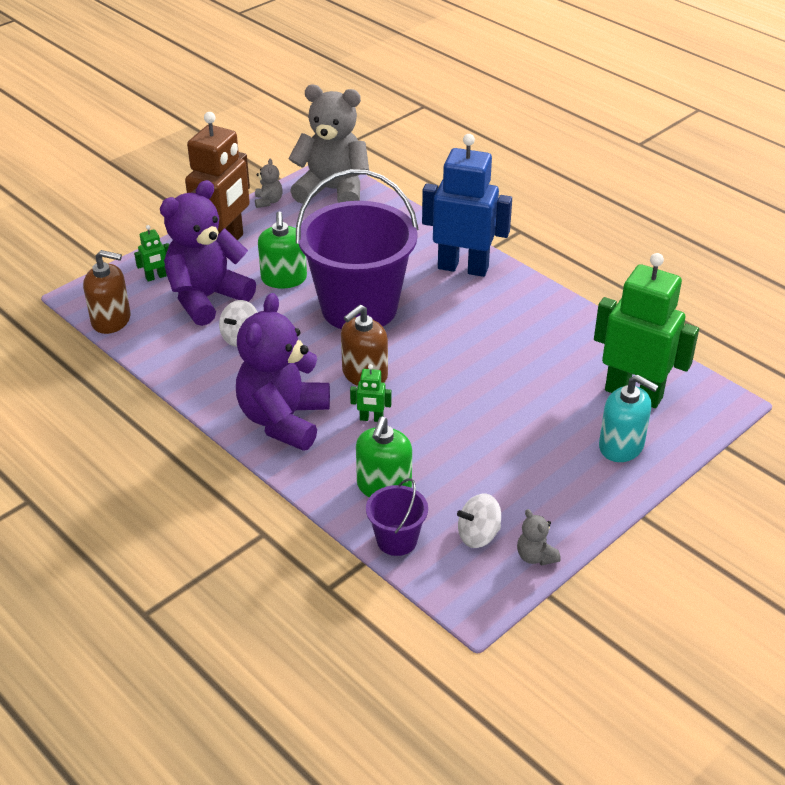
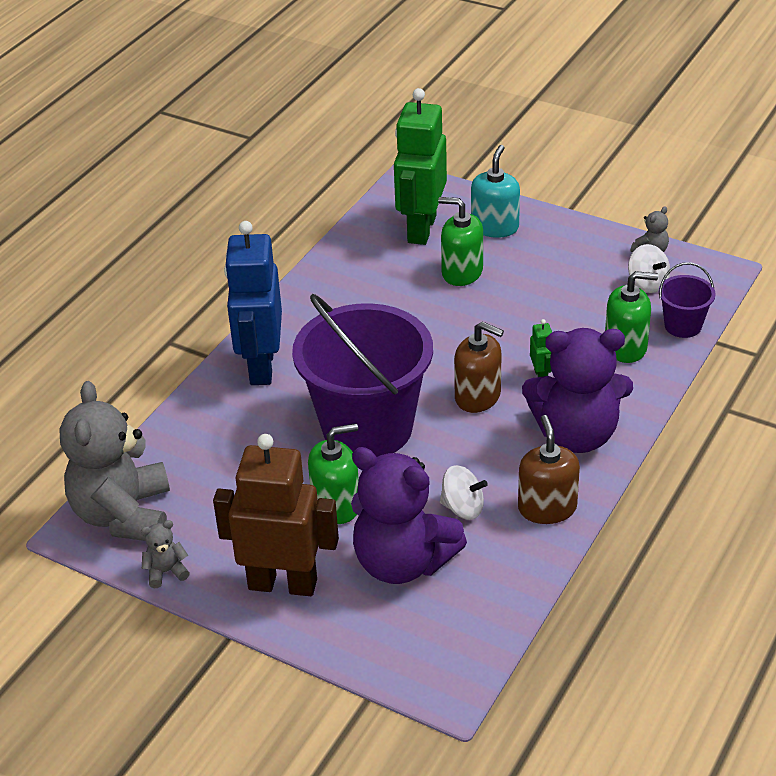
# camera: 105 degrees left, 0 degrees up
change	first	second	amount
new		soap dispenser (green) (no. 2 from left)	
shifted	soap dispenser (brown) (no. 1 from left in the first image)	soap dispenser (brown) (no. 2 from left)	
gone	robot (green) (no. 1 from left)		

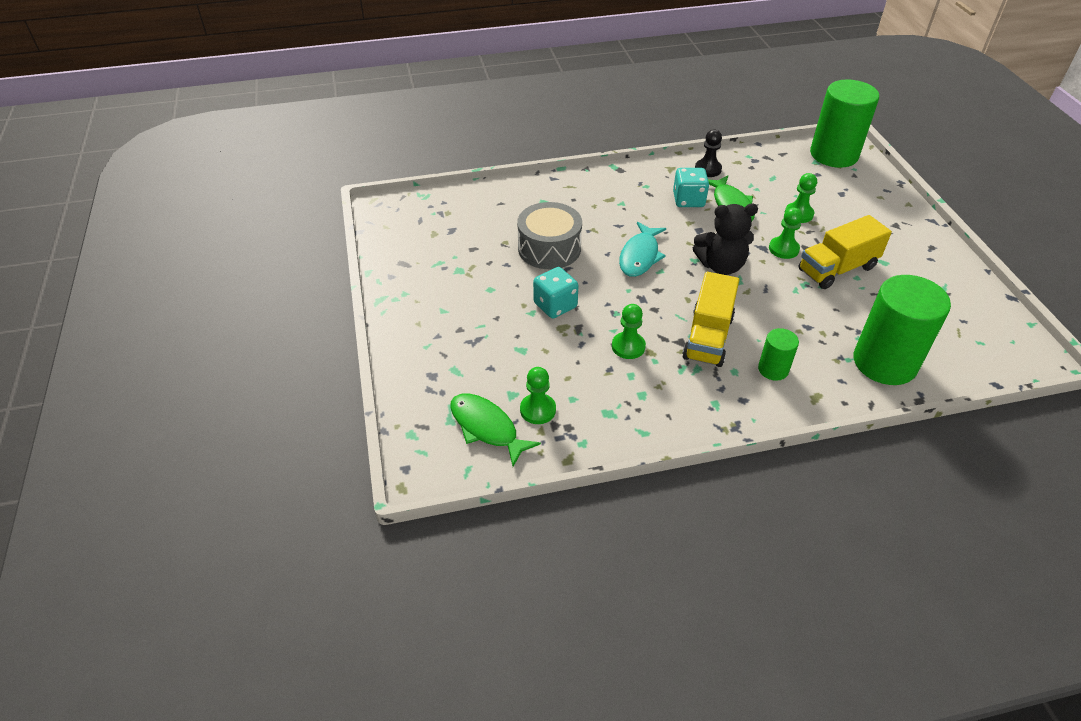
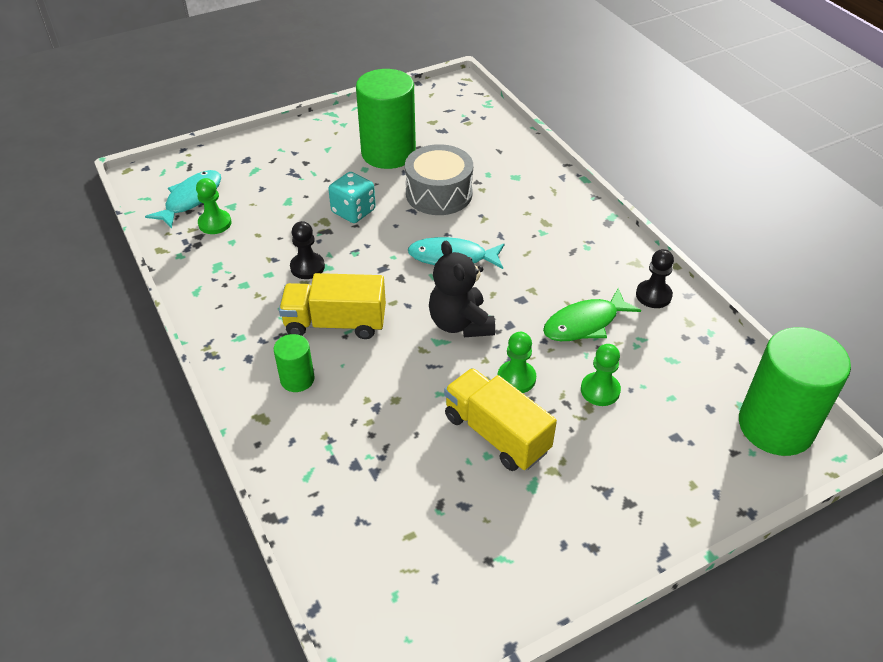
# camera: 75 degrees right, 0 degrees up
change	first	second	amount
repainted	fish (green) (no. 1 from left)	fish (turquoise) (no. 1 from left)	
repainted	pawn (green) (no. 2 from left)	pawn (black) (no. 1 from left)	
shifted	cylinder (green) (no. 3 from left in the first image)	cylinder (green) (no. 2 from left)	
gone	dice (turquoise) (no. 2 from left)		

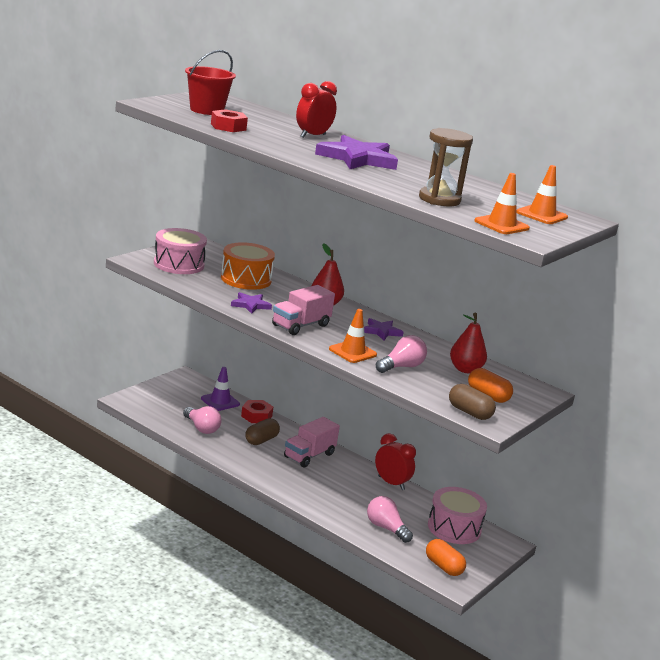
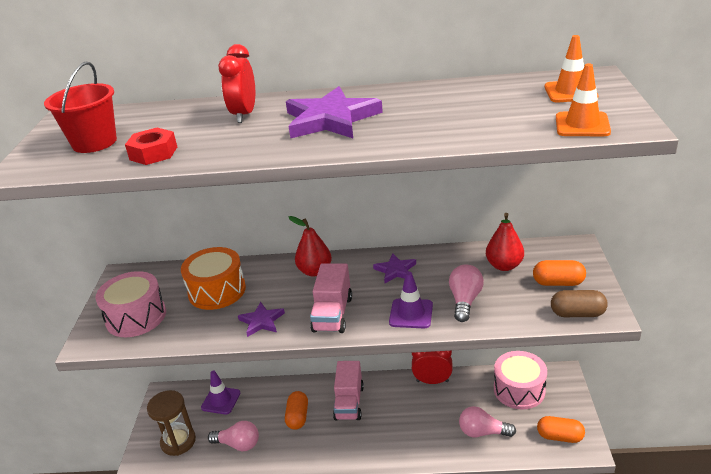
# camera: 30 degrees left, 10 degrees up
change	first	second	amount
shifted	hourglass (brown)		
repainted	capsule (brown) (no. 1 from left)	capsule (orange) (no. 1 from left)	
repainted	traffic cone (orange) (no. 1 from left)	traffic cone (purple) (no. 2 from left)	
gone	nut (red) (no. 2 from left)		

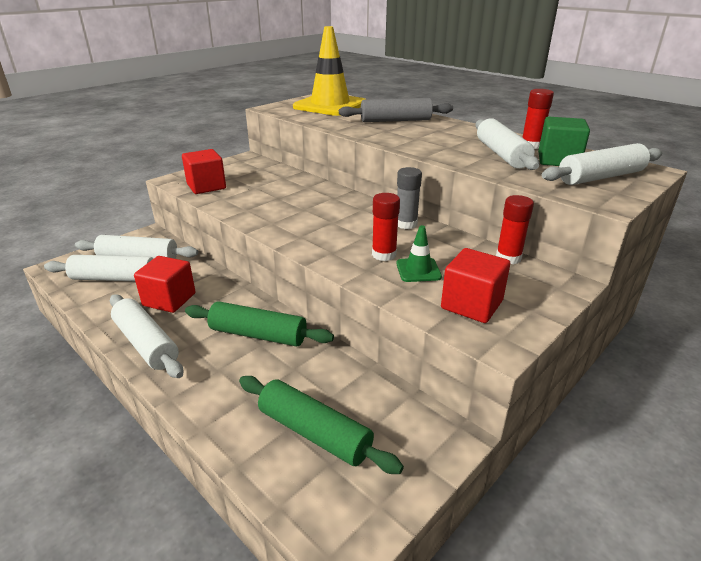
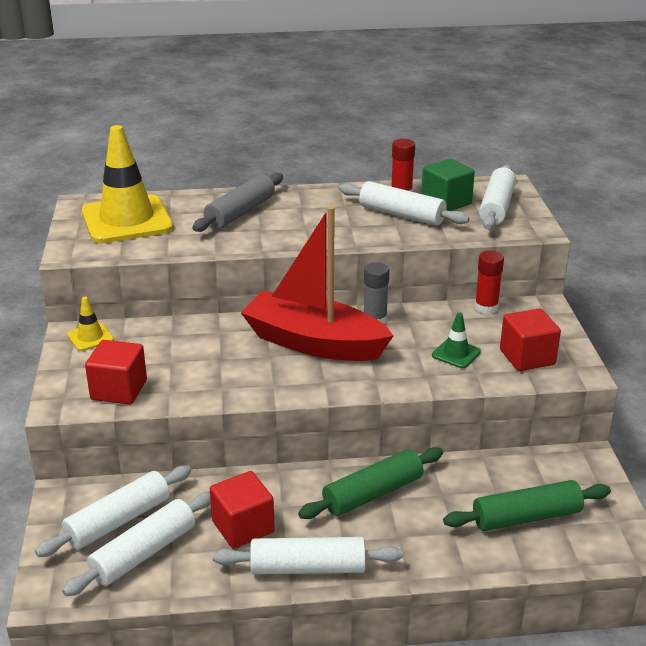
# camera: 50 degrees left, 0 degrees up
change	first	second	amount
new		traffic cone (yellow) (no. 1 from left)	
new		boat (red)	
gone	glue stick (red) (no. 1 from left)		

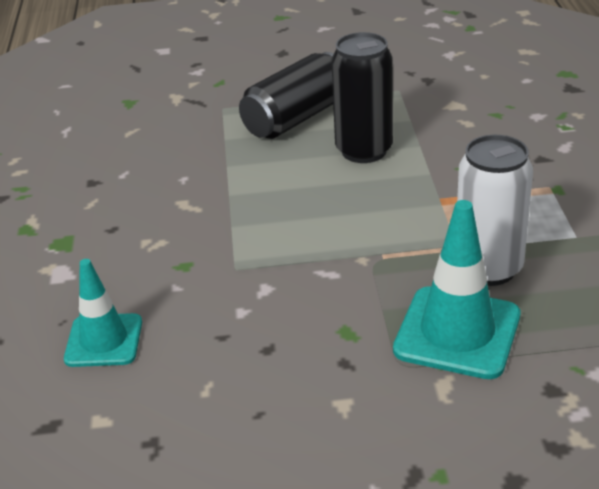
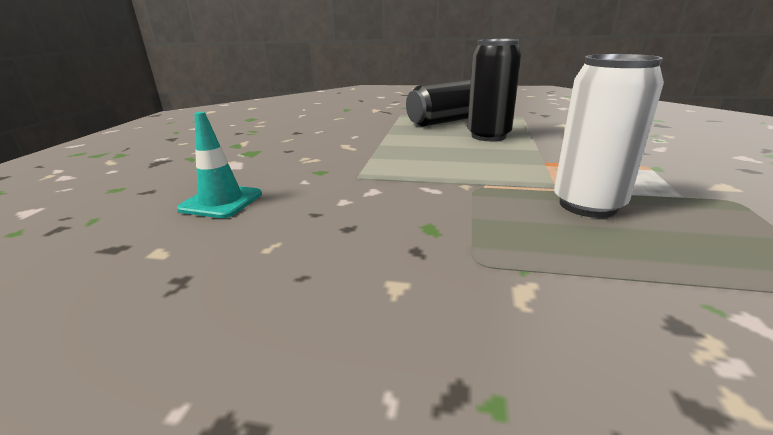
# camera: 15 degrees right, 10 degrees down
change	first	second	amount
gone	traffic cone (turquoise) (no. 2 from left)		

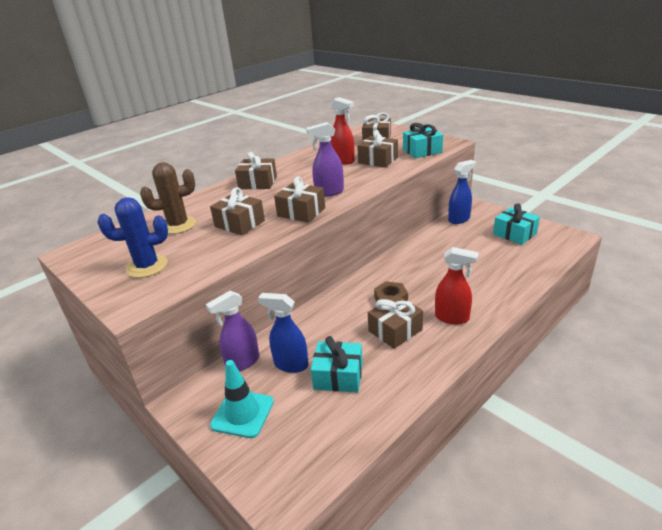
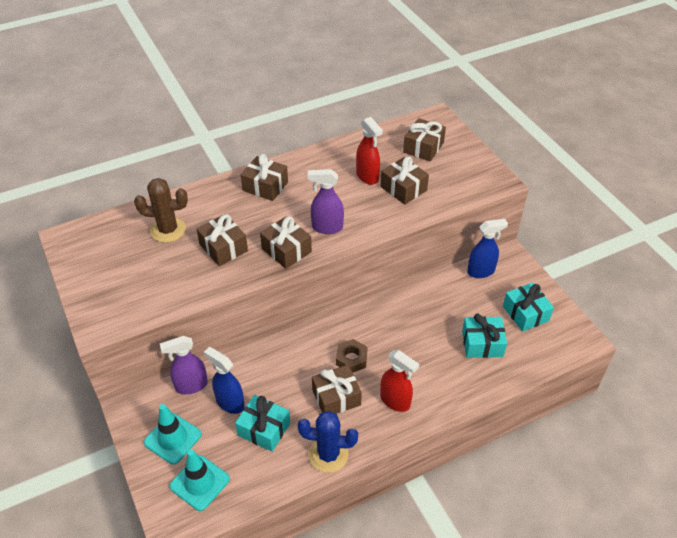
# camera: 15 degrees right, 15 degrees up
change	first	second	amount
new		traffic cone (turquoise) (no. 2 from left)	
shifted	cactus (blue)		
shifted	gift (turquoise) (no. 2 from left)		

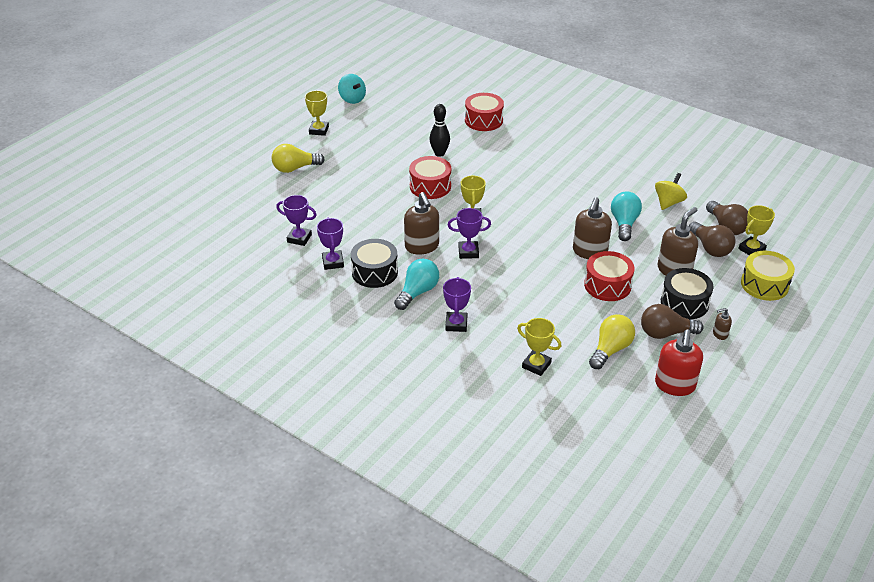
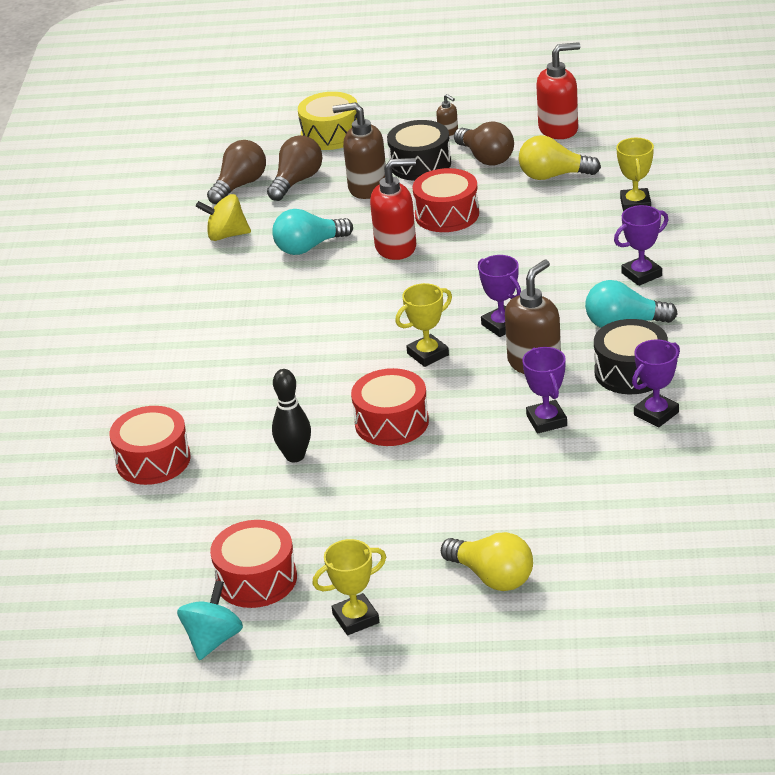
# camera: 120 degrees left, 5 degrees down
change	first	second	amount
new		drum (red) (no. 2 from left)	
repainted	soap dispenser (brown) (no. 2 from left)	soap dispenser (red) (no. 1 from left)	
shifted	trophy (purple) (no. 1 from left in the first image)	trophy (purple) (no. 2 from left)	
gone	trophy (yellow) (no. 4 from left)		

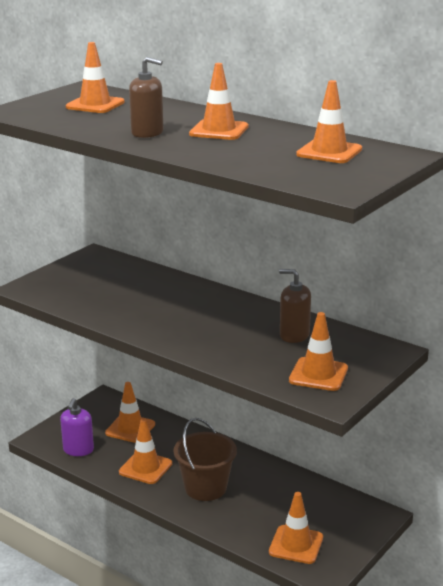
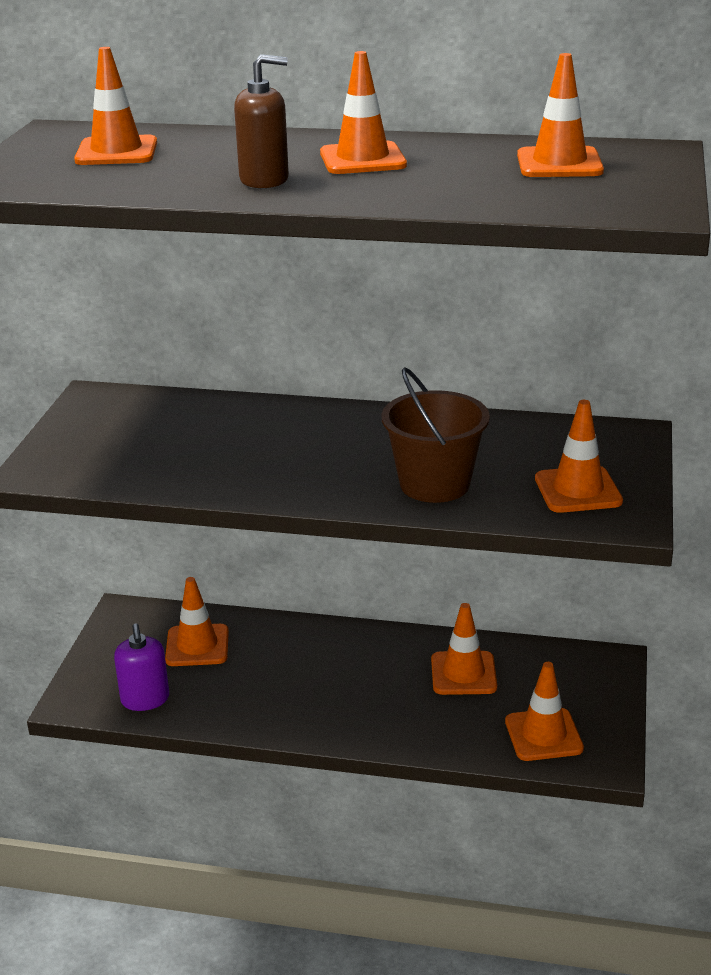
# camera: 25 degrees left, 5 degrees up
change	first	second	amount
shifted	bucket (brown)		
shifted	traffic cone (orange) (no. 3 from left in the first image)	traffic cone (orange) (no. 4 from left)	
gone	soap dispenser (brown) (no. 2 from left)		

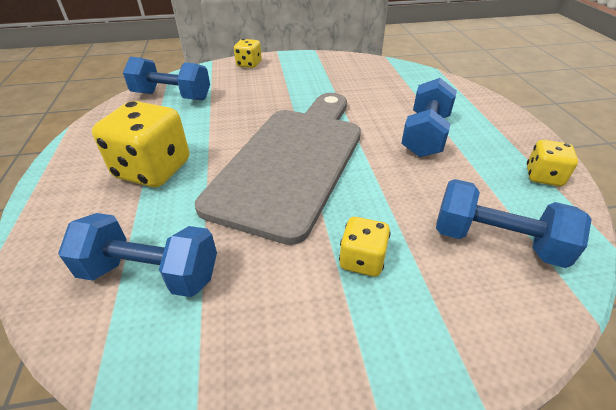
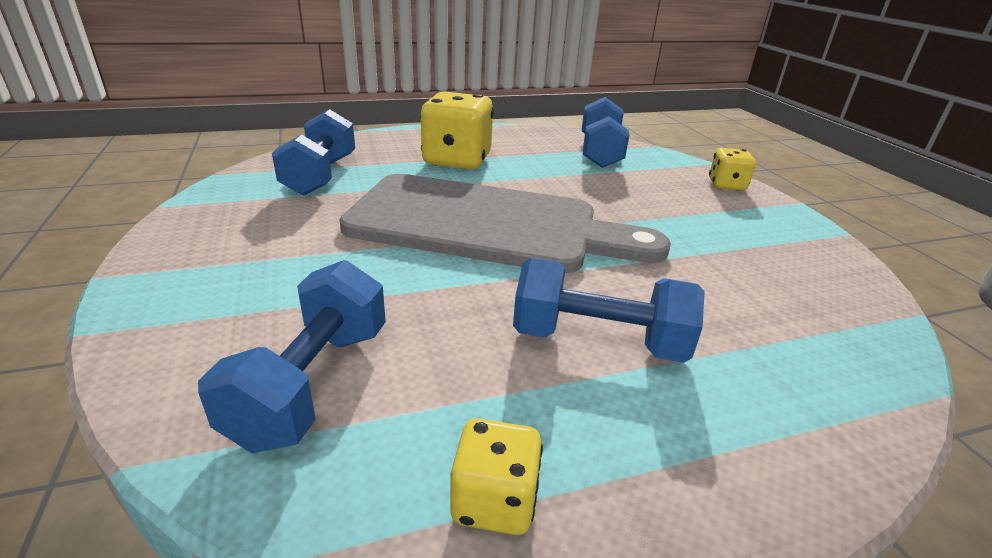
# camera: 80 degrees right, 10 degrees down
change	first	second	amount
gone	dice (yellow) (no. 3 from left)		

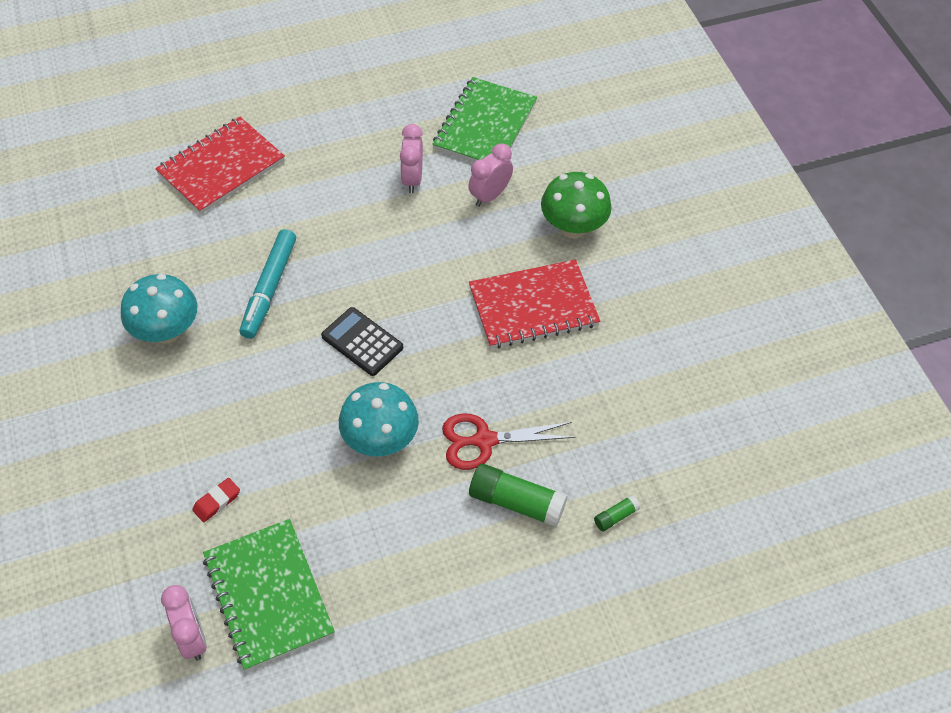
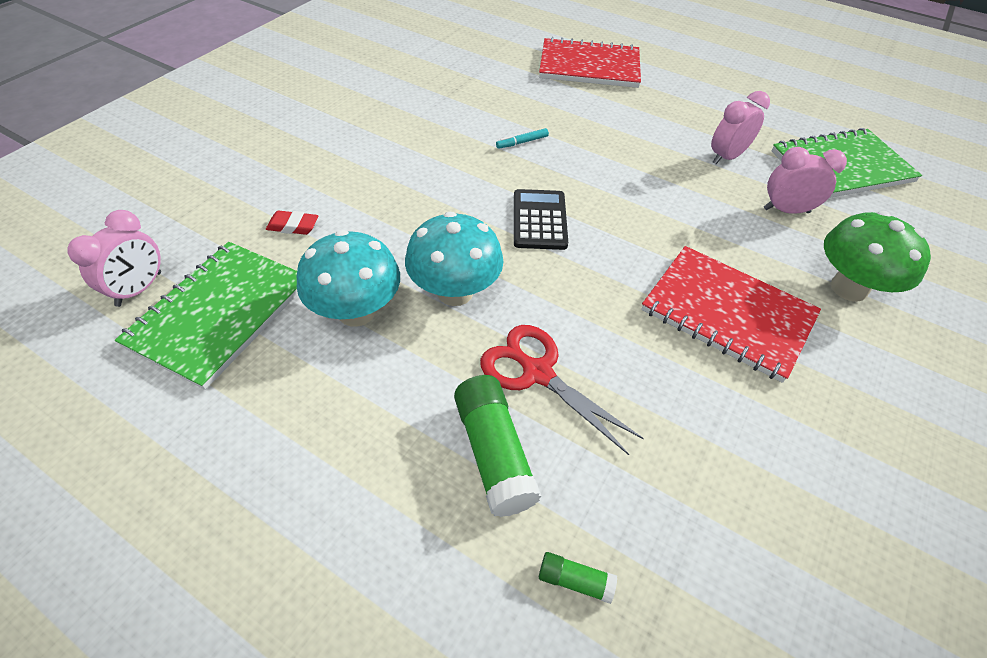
# camera: 50 degrees right, 5 degrees down
change	first	second	amount
shifted	mushroom (turquoise) (no. 1 from left)		
scaled	marker (turquoise)		x0.44

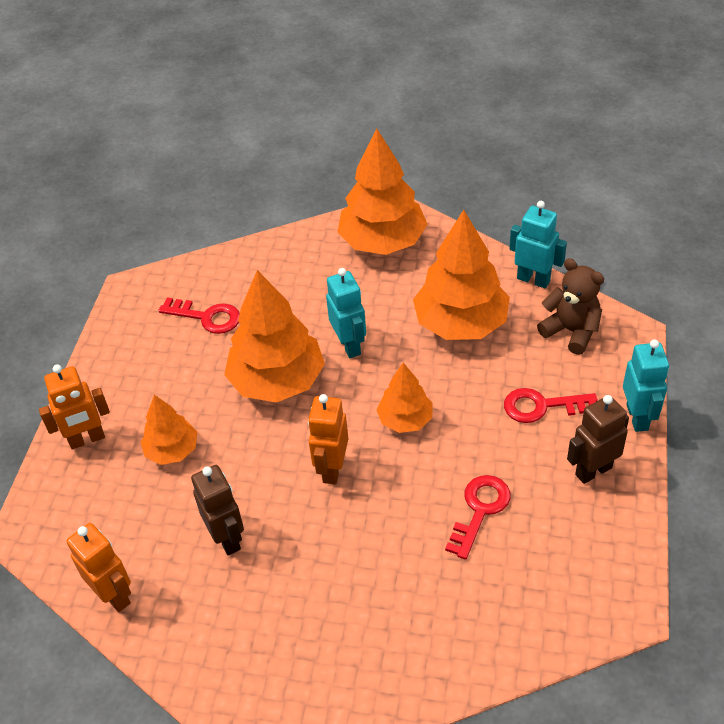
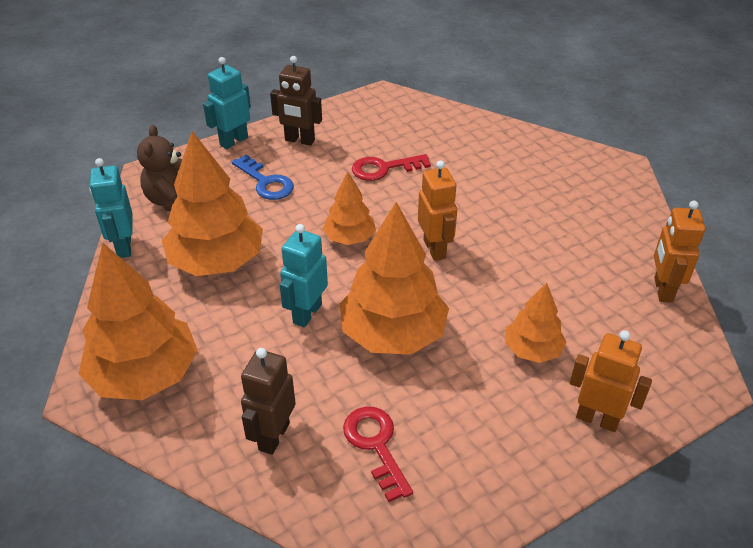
# camera: 135 degrees left, 5 degrees down
change	first	second	amount
repainted	key (red) (no. 3 from left)	key (blue)	
shifted	robot (brown) (no. 1 from left)		
rotated	robot (orange) (no. 3 from left in the first image)	robot (orange) (no. 1 from left)	75 degrees counterclockwise

